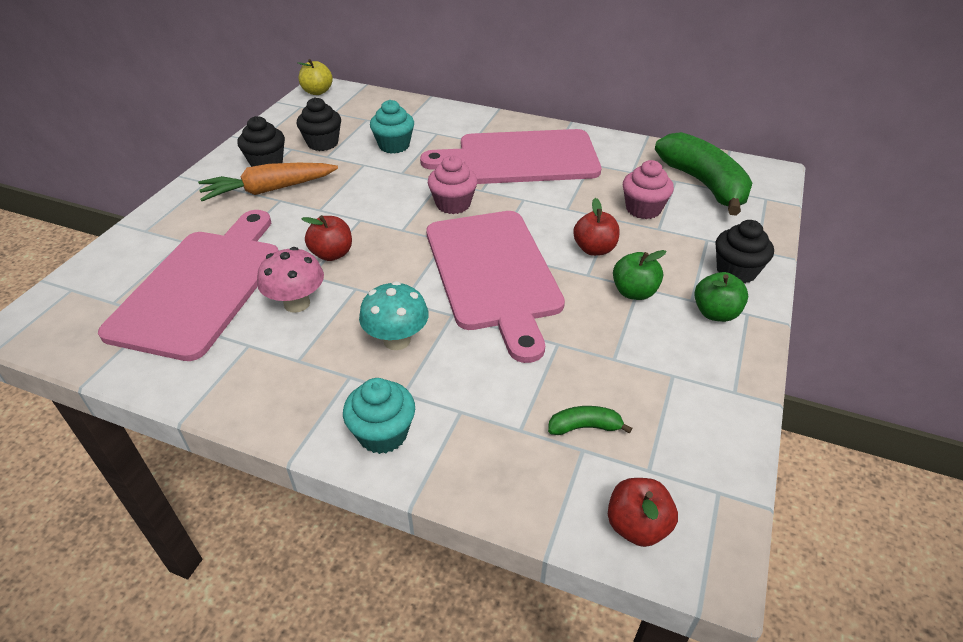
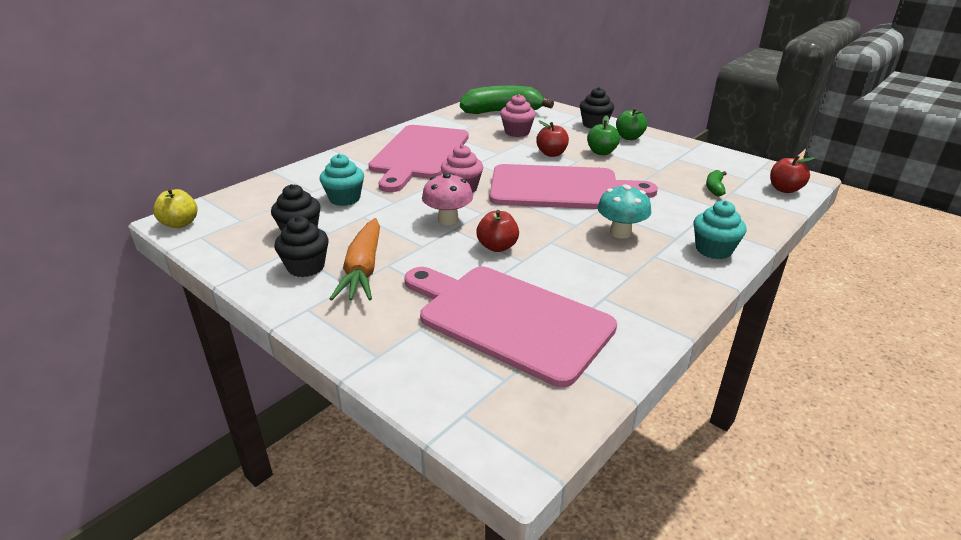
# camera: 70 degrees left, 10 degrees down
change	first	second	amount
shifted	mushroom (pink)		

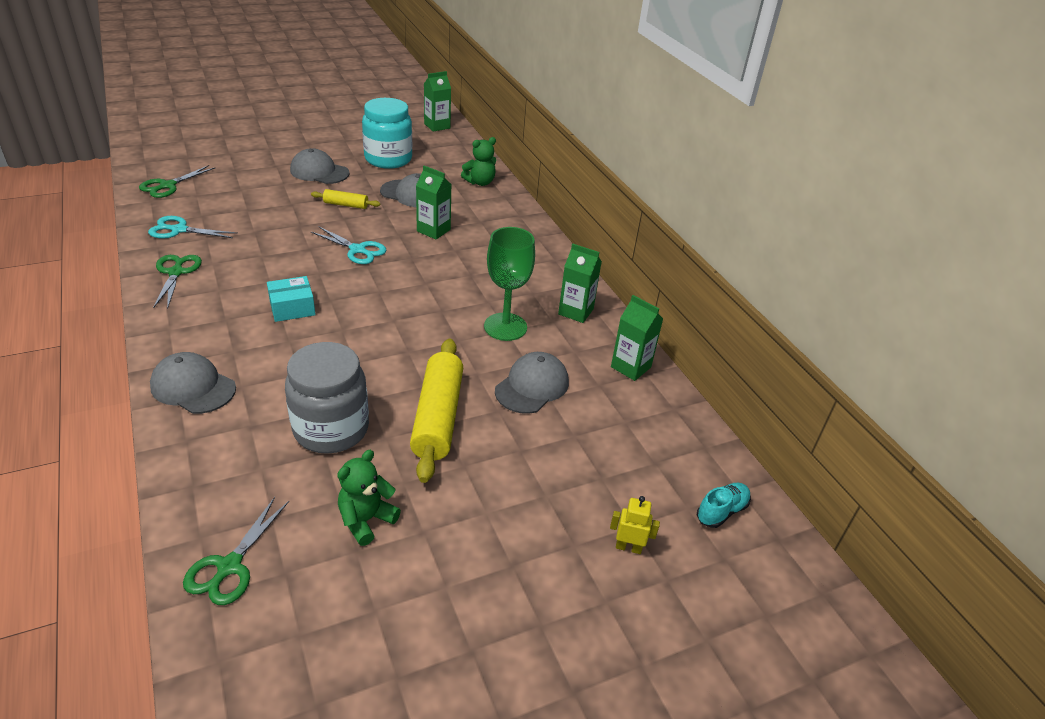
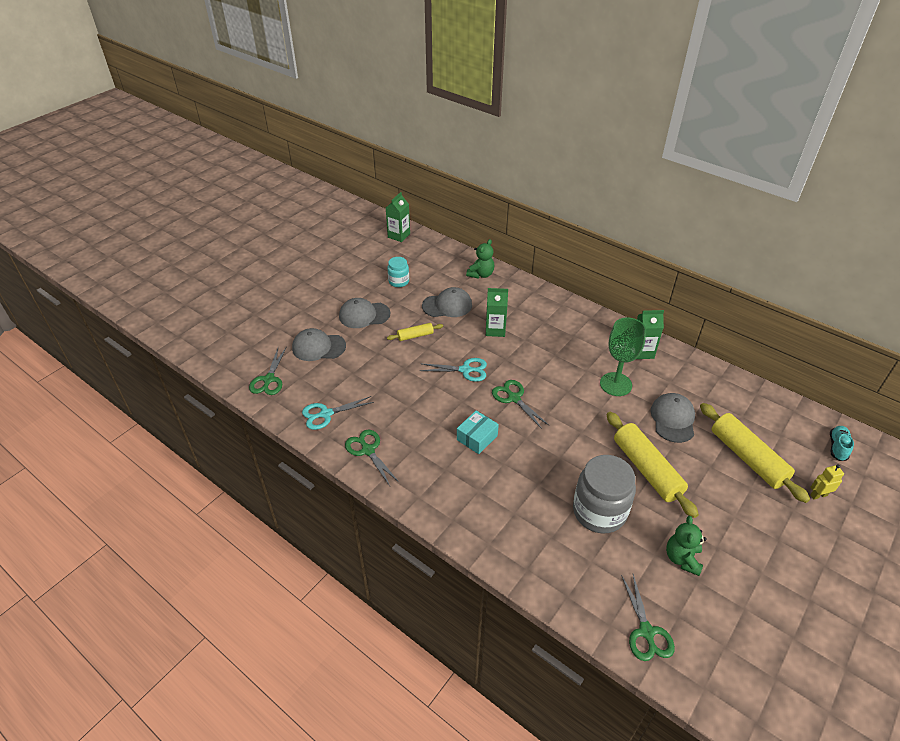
# camera: 25 degrees left, 5 degrees up
change	first	second	amount
shifted	cap (grey) (no. 1 from left)		
scaled	jar (turquoise)		x0.53
new		scissors (green) (no. 3 from left)	
new		rolling pin (yellow) (no. 3 from left)	
gone	carton (green) (no. 4 from left)		

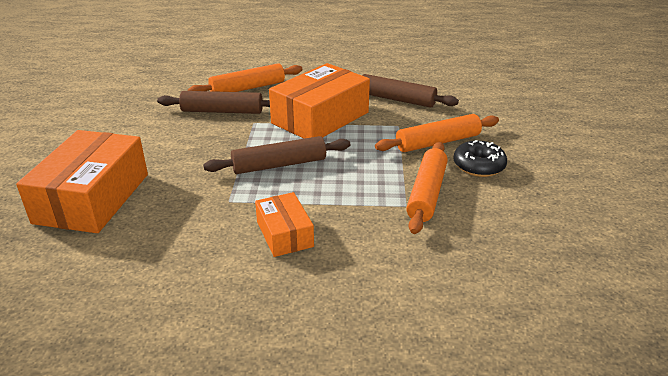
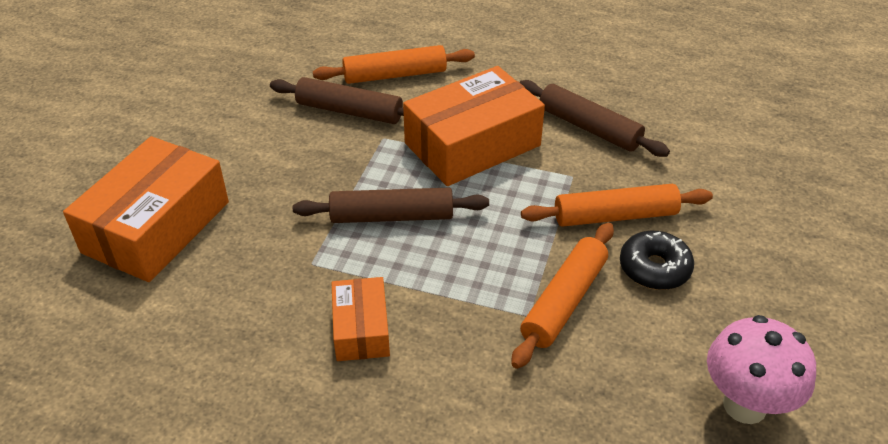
# camera: 15 degrees right, 10 degrees up
change	first	second	amount
new		mushroom (pink)	

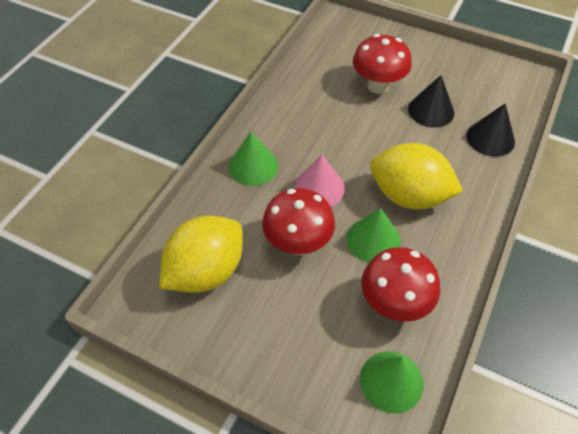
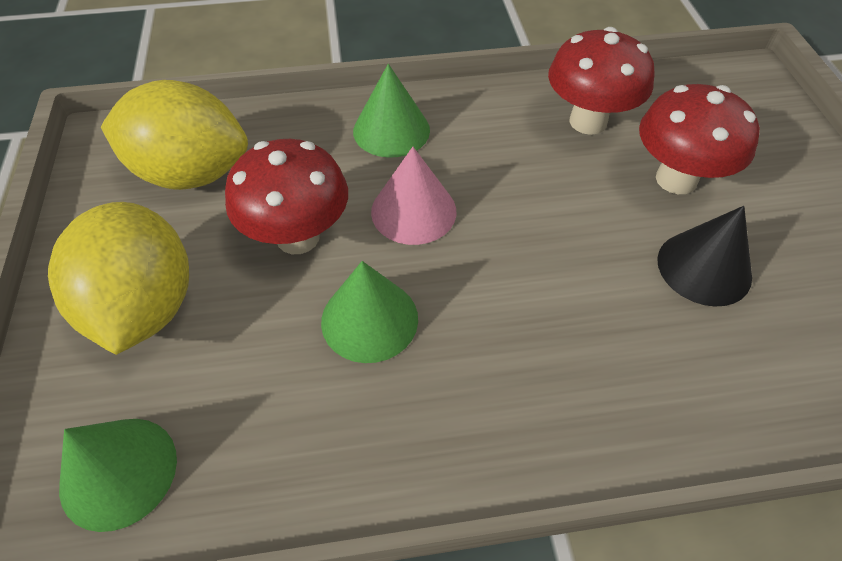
# camera: 55 degrees right, 0 degrees up
change	first	second	amount
shifted	lemon (yellow) (no. 2 from left in the first image)	lemon (yellow) (no. 1 from left)	
shifted	mushroom (red) (no. 3 from left in the first image)	mushroom (red) (no. 2 from left)	
gone	cone (black) (no. 2 from left)		

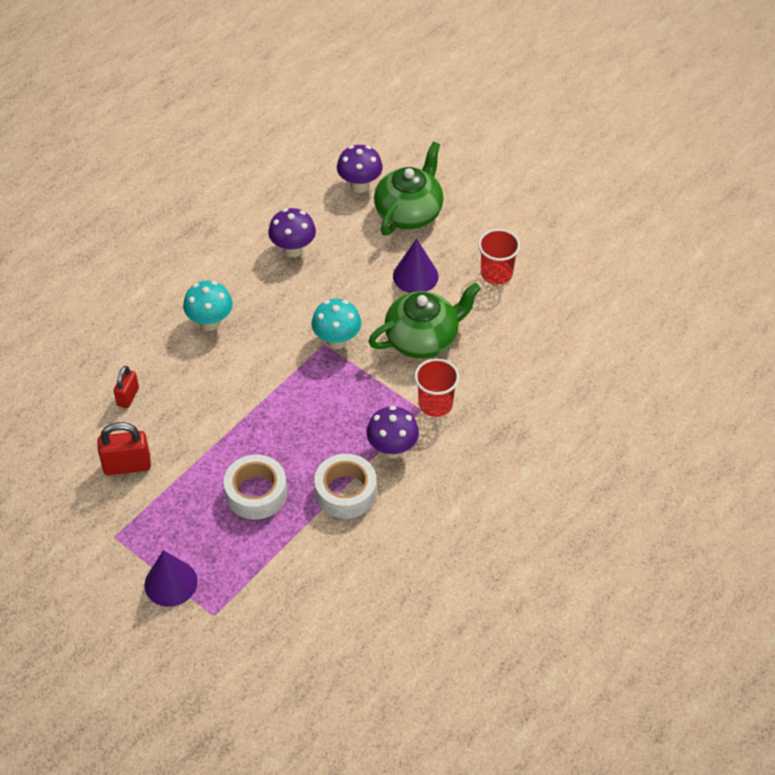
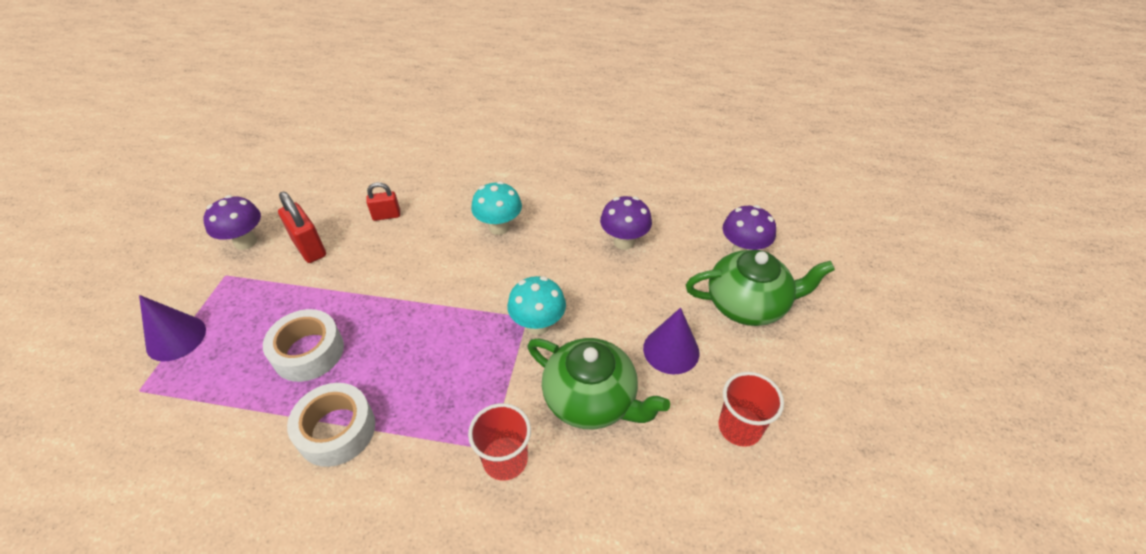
# camera: 60 degrees right, 5 degrees down
change	first	second	amount
shifted	mushroom (purple) (no. 3 from left in the first image)	mushroom (purple) (no. 1 from left)	

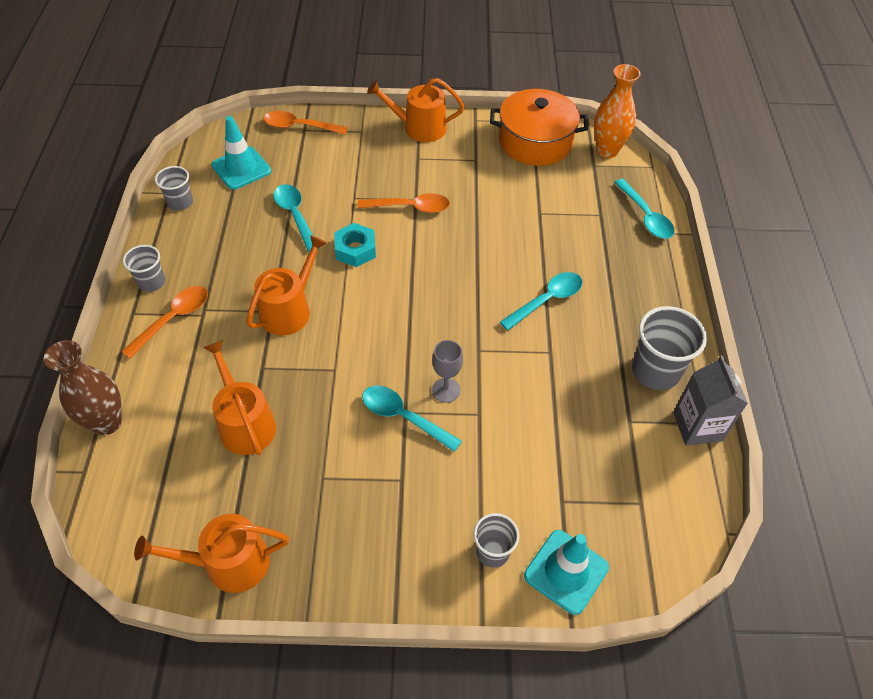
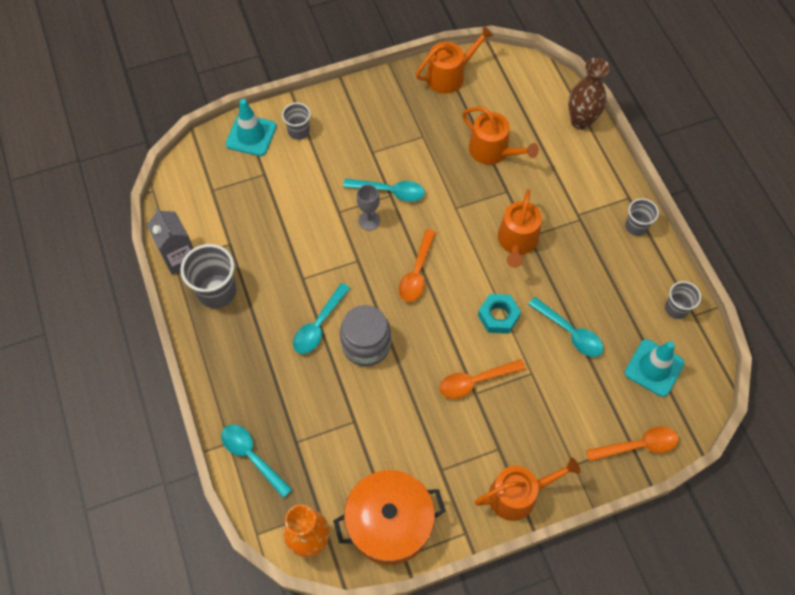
# camera: 160 degrees right, 10 degrees up
change	first	second	amount
new		jar (grey)	
shifted	spoon (orange) (no. 1 from left)		

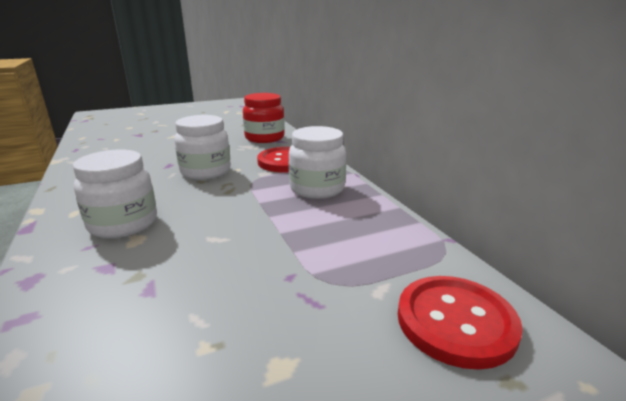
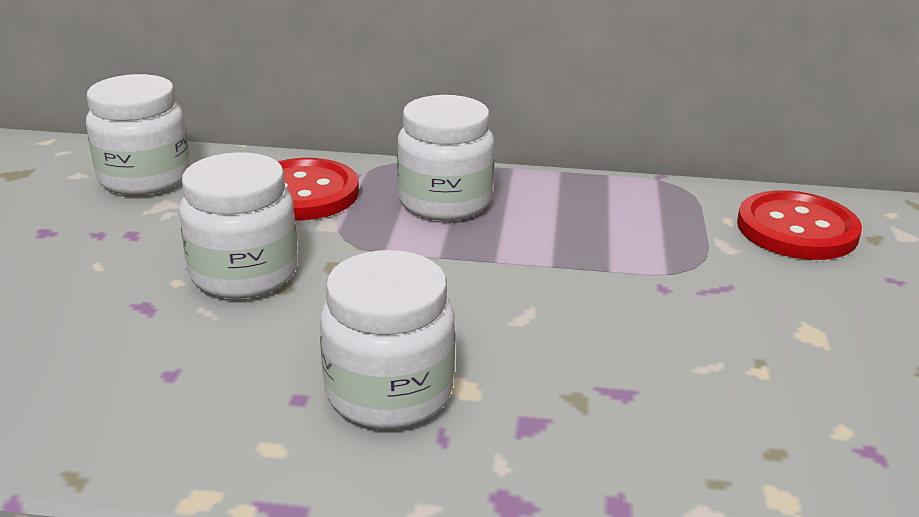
# camera: 60 degrees left, 5 degrees up
change	first	second	amount
repainted	jar (red)	jar (white) (no. 1 from left)	

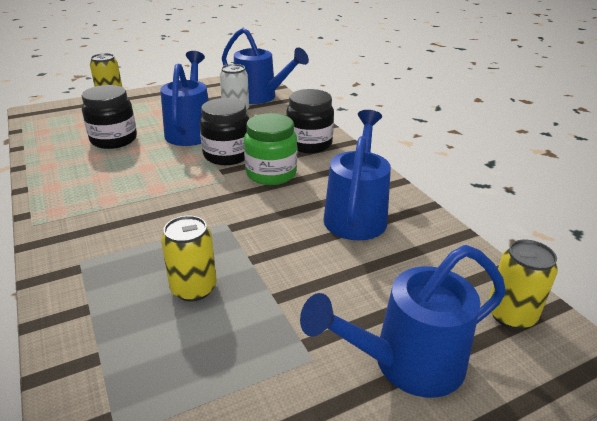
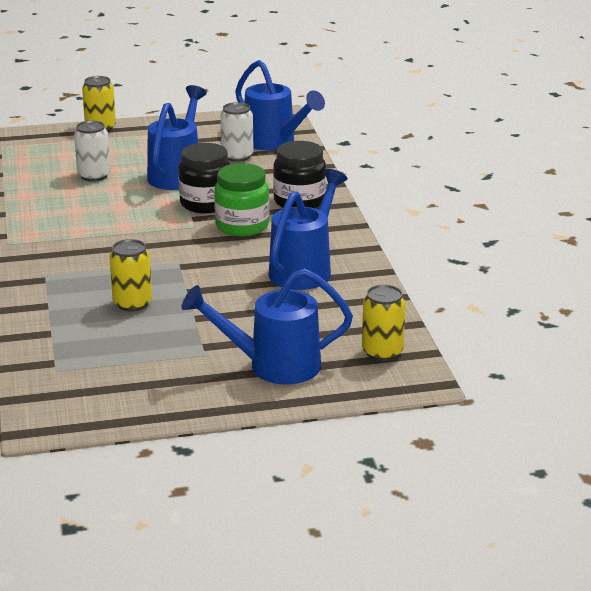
# camera: 15 degrees right, 5 degrees down
change	first	second	amount
swapped	jar (black) (no. 1 from left)	can (white) (no. 1 from left)	

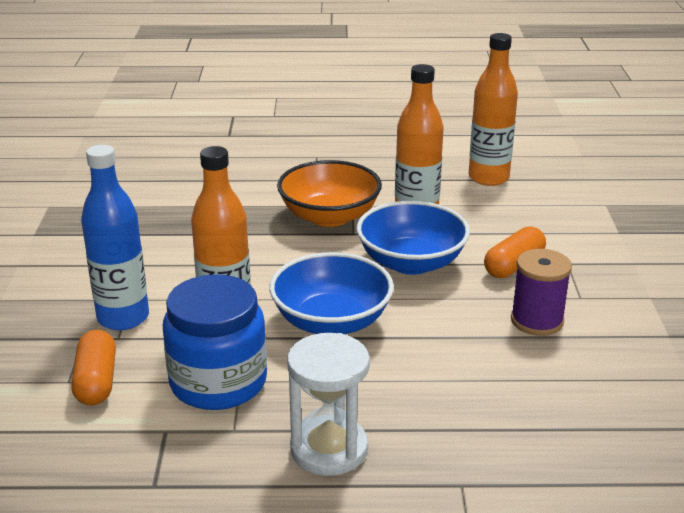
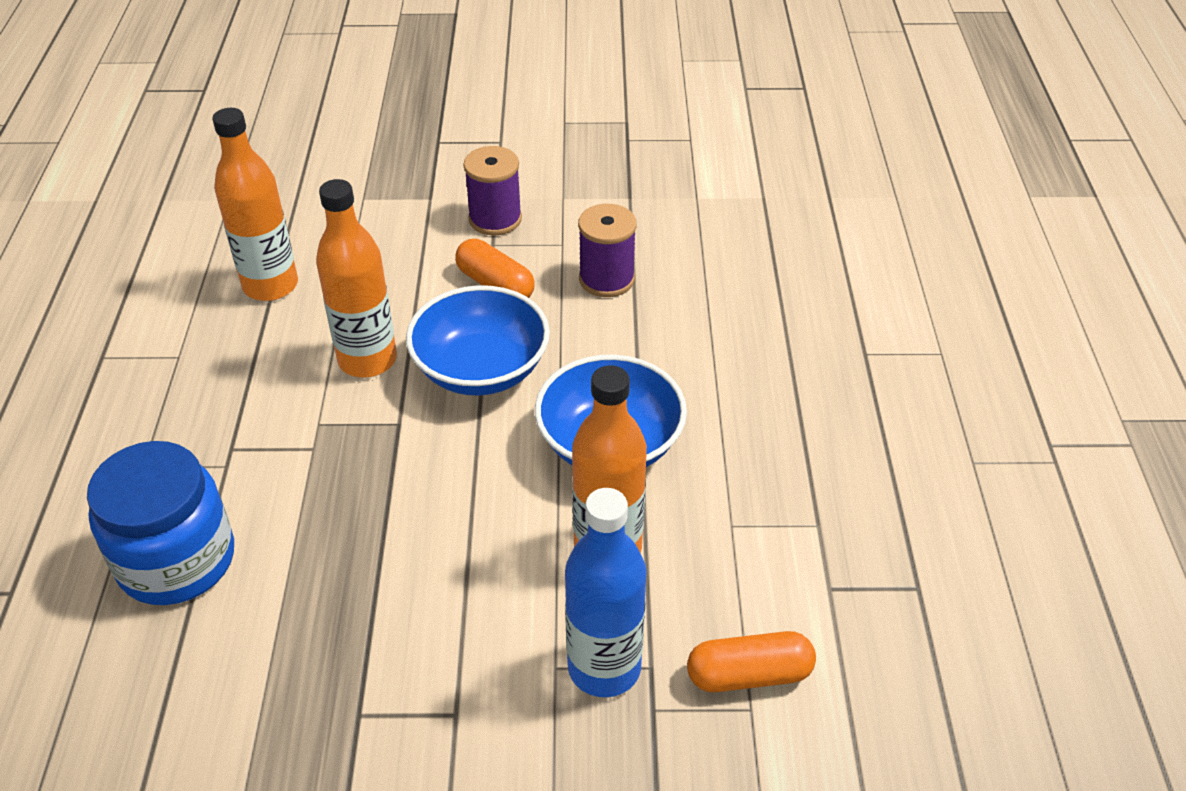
# camera: 90 degrees left, 15 degrees up
change	first	second	amount
shifted	jar (blue)		
new		spool (purple) (no. 1 from left)	
gone	bowl (orange)		
gone	hourglass (white)		

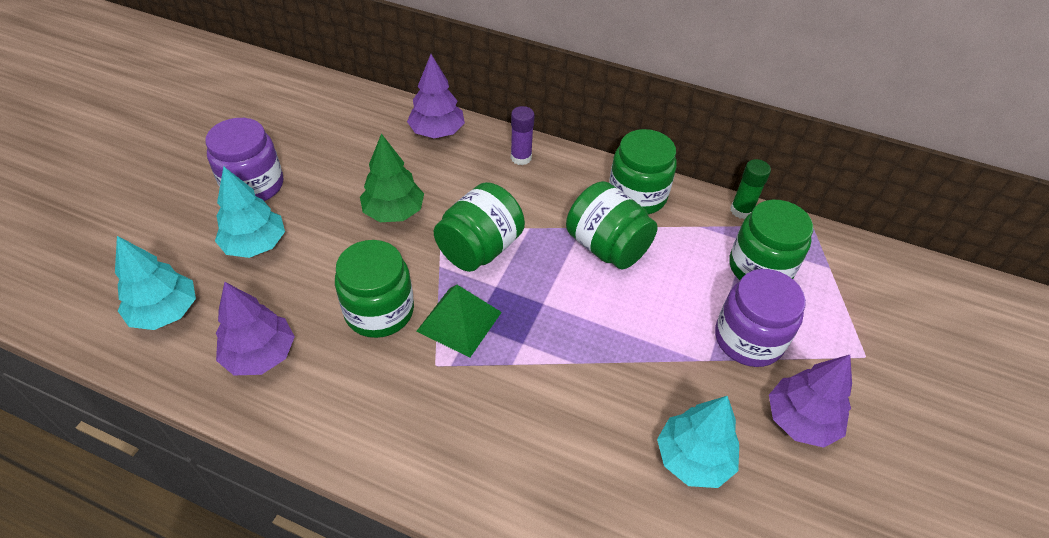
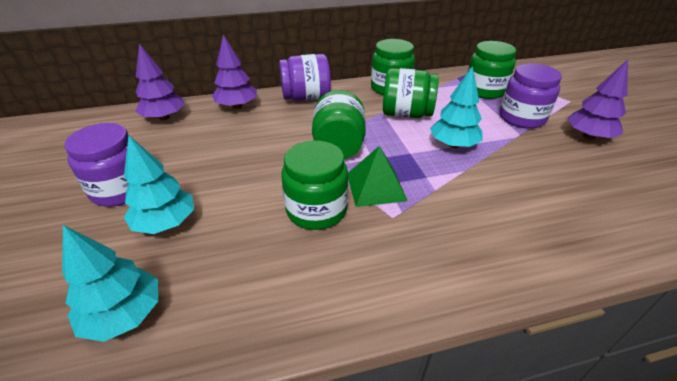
# camera: 35 degrees left, 10 degrees down
change	first	second	amount
shifted	tree (purple) (no. 1 from left)		
swapped	glue stick (purple)	jar (purple) (no. 2 from left)	
shifted	tree (turquoise) (no. 3 from left)		
gone	tree (green)		
gone	glue stick (green)		

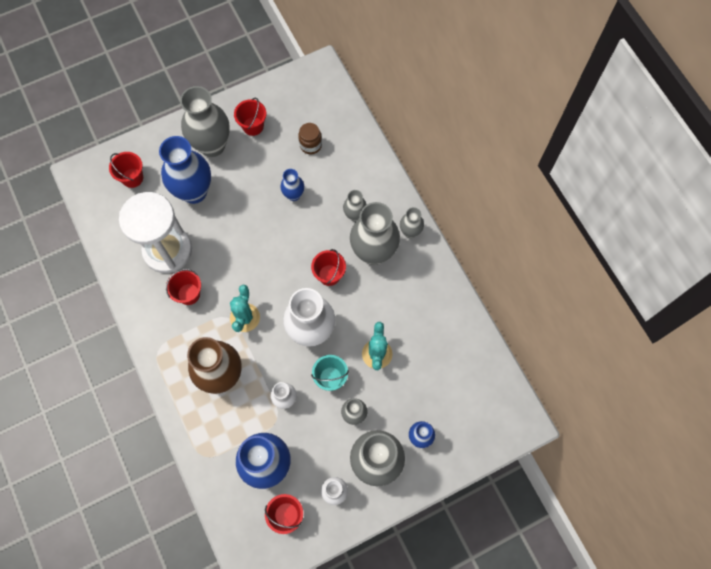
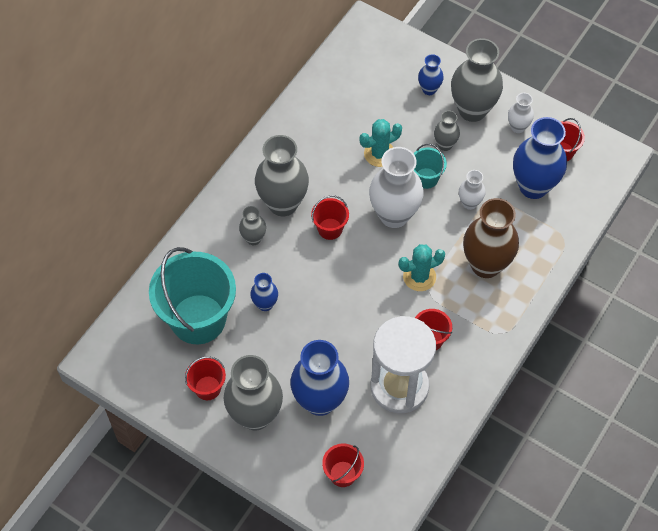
# camera: 120 degrees left, 10 degrees down
change	first	second	amount
swapped	jar (brown)	bucket (turquoise) (no. 1 from left)	
gone	vase (grey) (no. 6 from left)		

